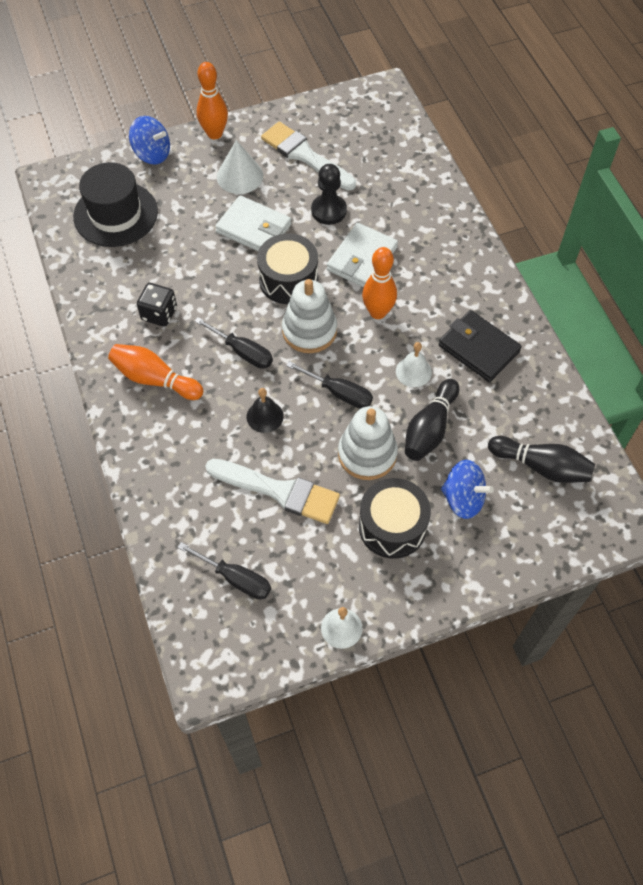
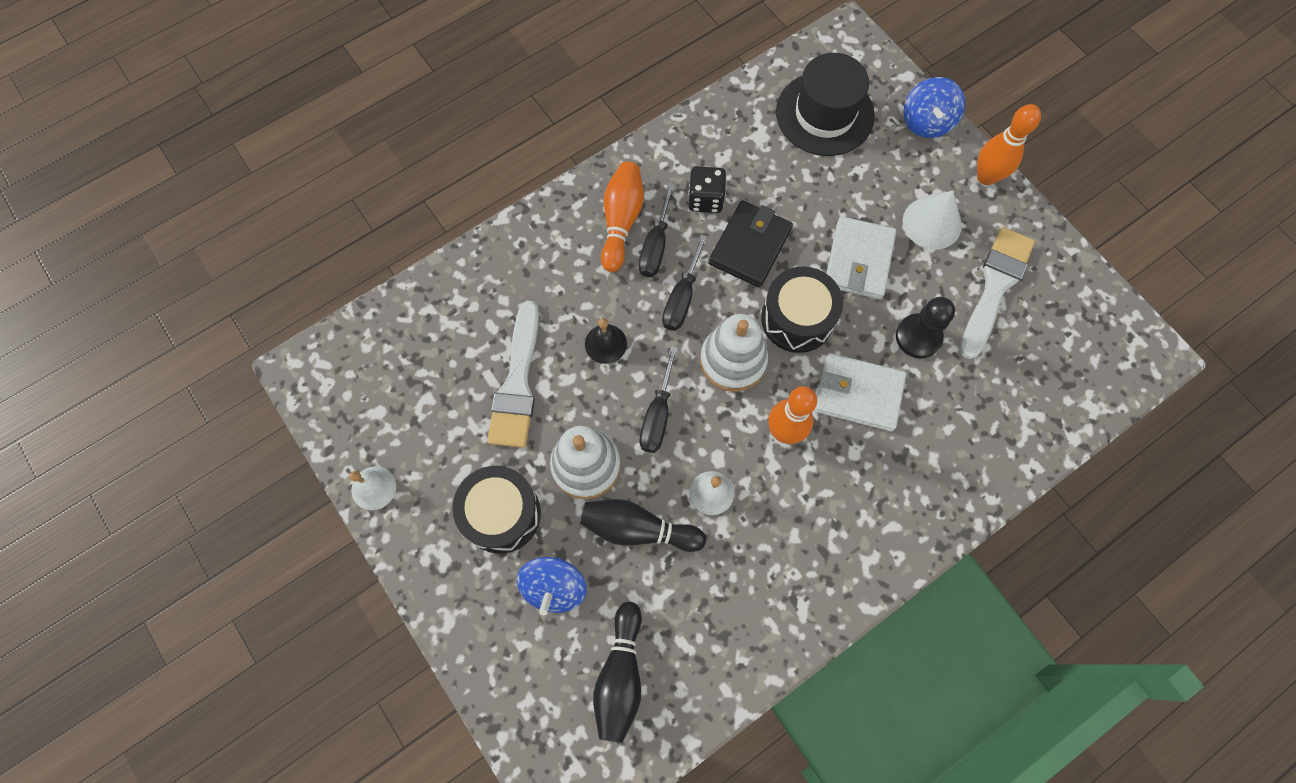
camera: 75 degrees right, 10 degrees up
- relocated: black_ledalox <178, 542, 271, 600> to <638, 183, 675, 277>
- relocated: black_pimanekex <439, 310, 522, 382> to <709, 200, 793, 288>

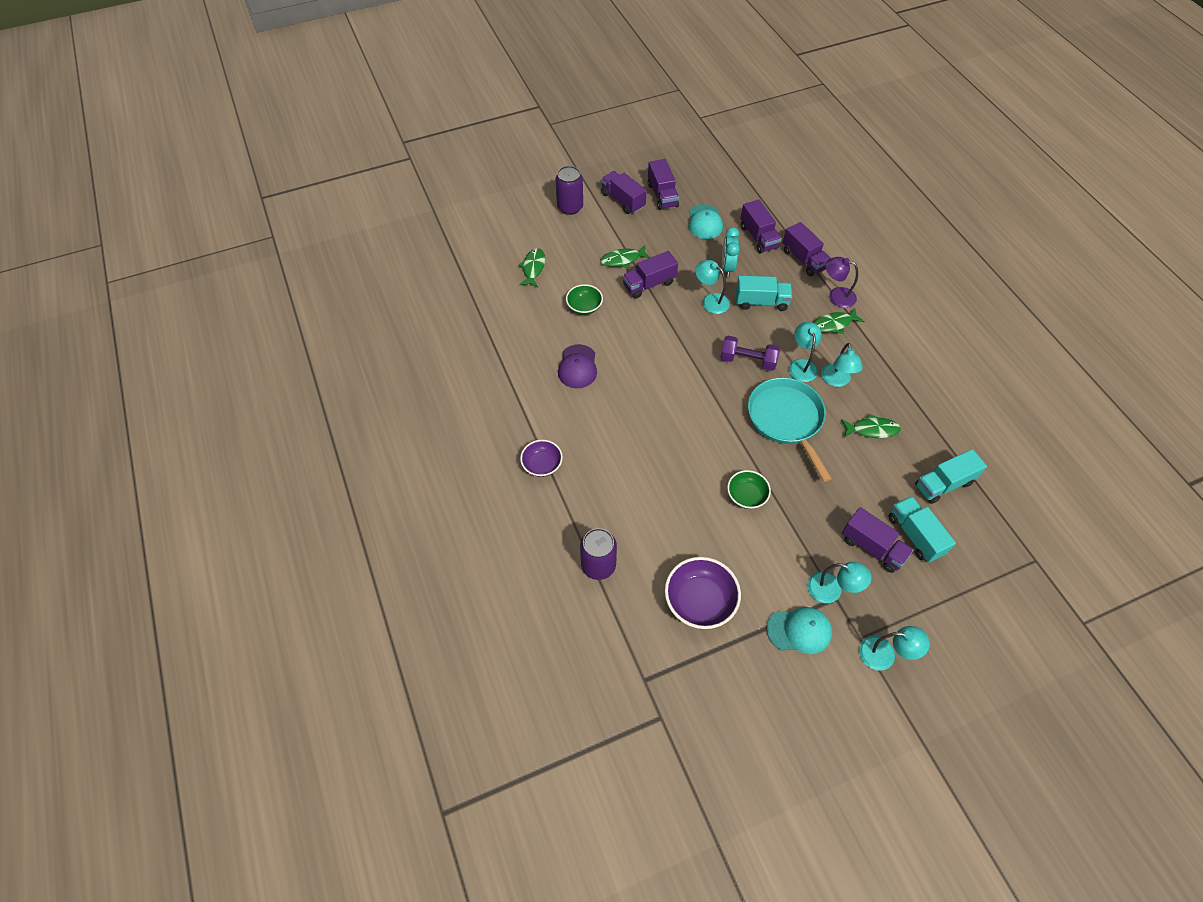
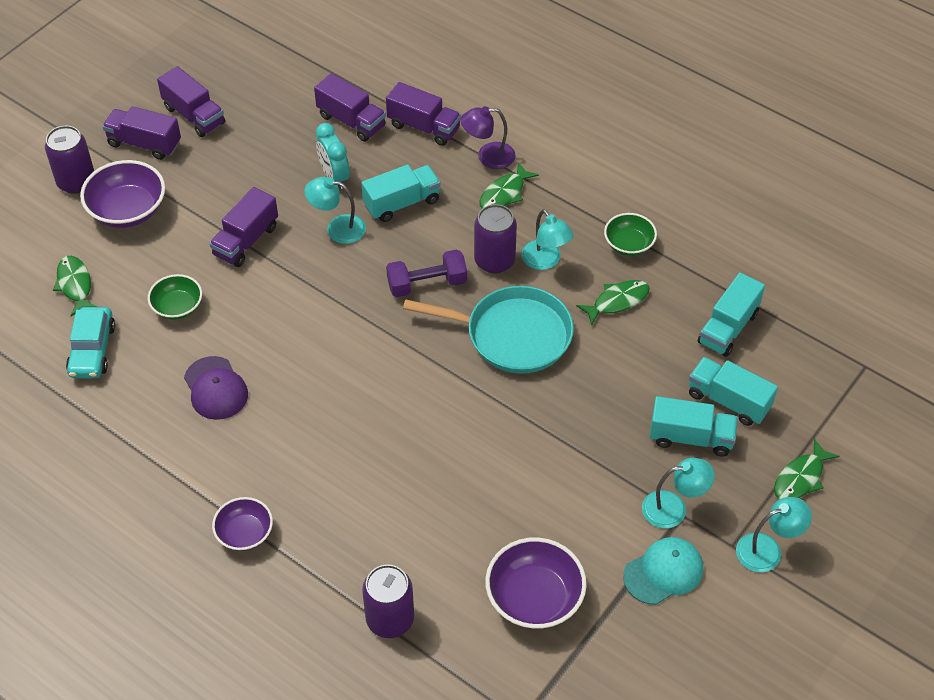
camera: 30 degrees left, 5 degrees down
- missing: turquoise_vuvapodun <688, 204, 723, 239>
- appeared: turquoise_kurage <66, 307, 115, 378>
- appeared: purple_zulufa <80, 160, 165, 228>
- relocated: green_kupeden <600, 246, 651, 268> to <774, 439, 839, 499>
- relocated: green_zulufa <727, 470, 771, 509> to <604, 213, 657, 256>
- exchanged: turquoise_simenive <789, 322, 822, 382> to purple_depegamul <474, 204, 517, 273>
- colour: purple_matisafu <842, 507, 914, 573> to turquoise_matisafu <650, 396, 738, 457>
- spun: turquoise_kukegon <748, 378, 832, 482> = <403, 286, 574, 374> 150 degrees clockwise

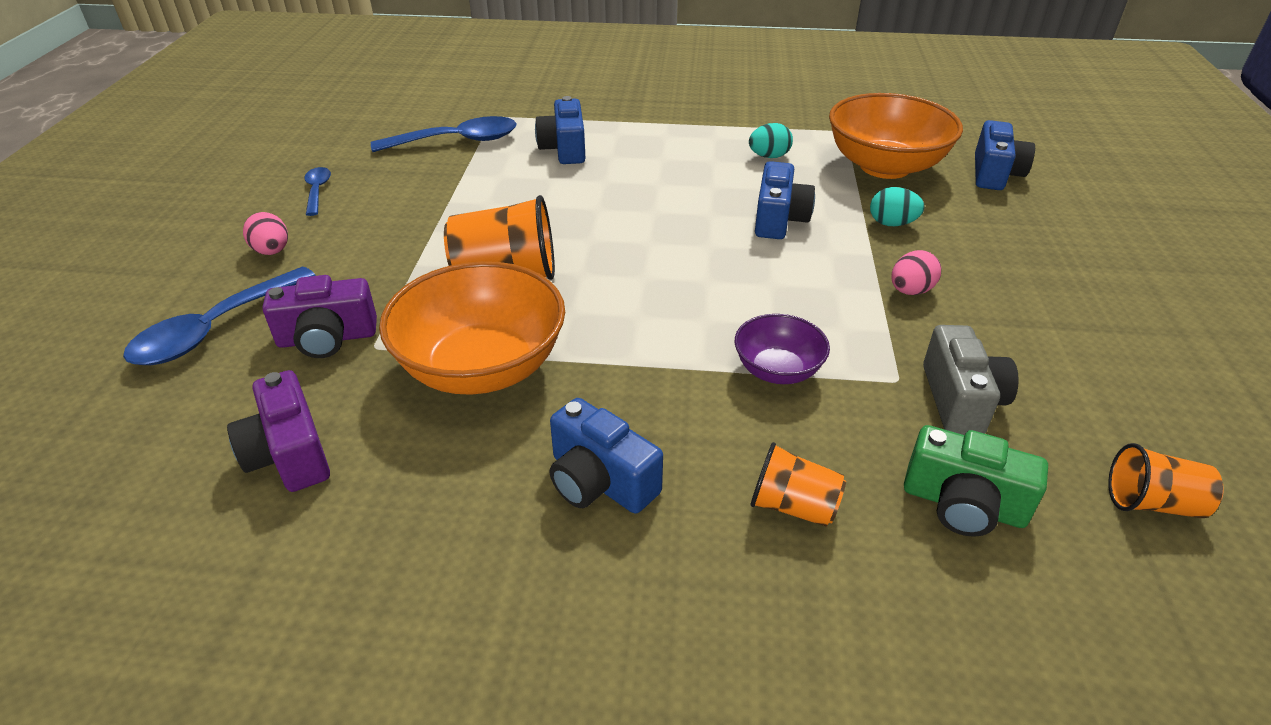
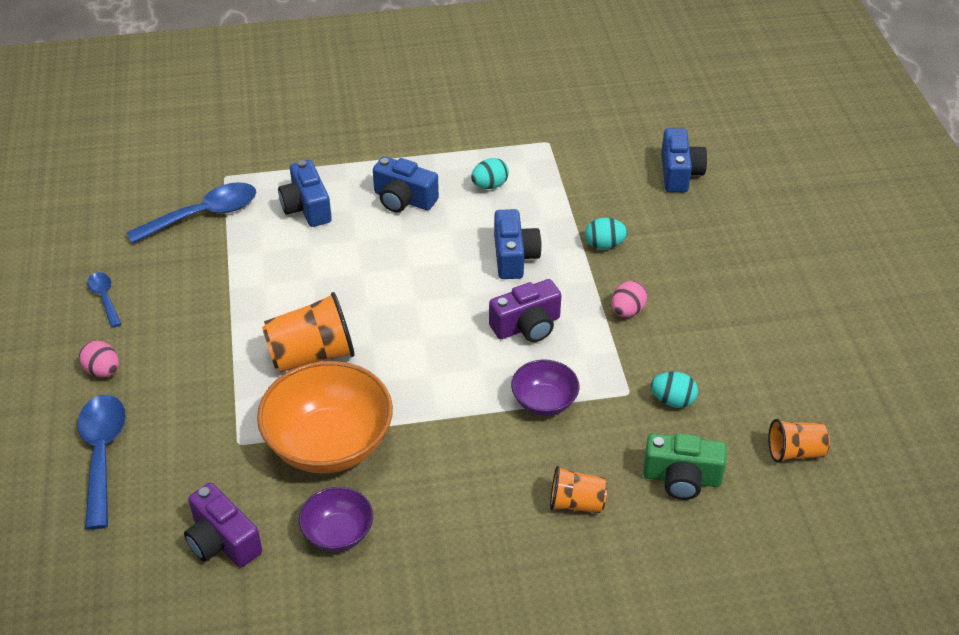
camera: 15 degrees left, 5 degrees up
- missing: orange_zulufa <829, 93, 963, 179>
- appeared: purple_zulufa <299, 487, 373, 552>
- relocated: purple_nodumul <262, 275, 377, 358> to <489, 279, 561, 342>
- relocated: blue_nodumul <550, 398, 663, 514> to <373, 156, 439, 212>
- exchanged: grey_nodumul <923, 325, 1019, 435> to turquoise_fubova <651, 371, 698, 408>
- spun: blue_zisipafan <123, 267, 316, 365> = <77, 395, 126, 530> 150 degrees clockwise

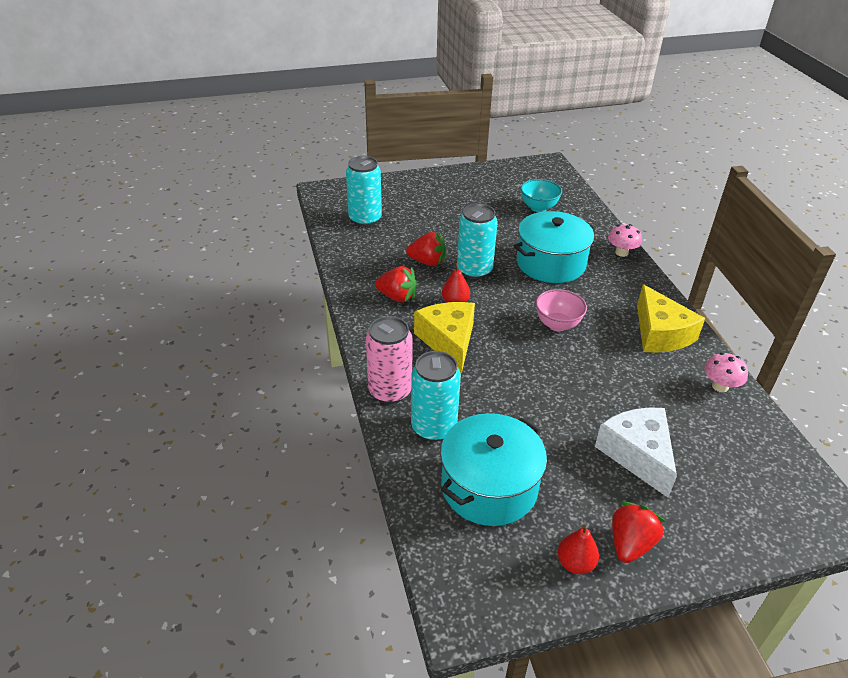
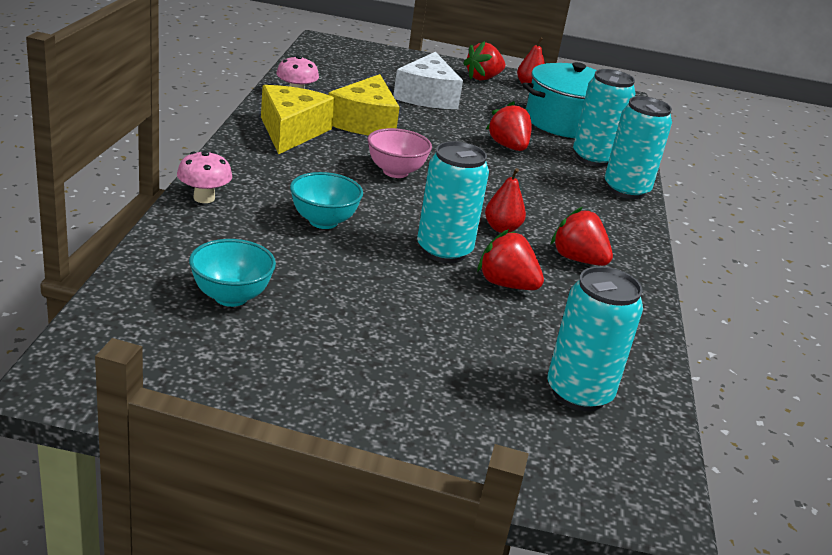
camera: 160 degrees left, 10 degrees down
- appeared: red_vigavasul <486, 101, 532, 151>
- relocated: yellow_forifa <414, 302, 475, 374> to <328, 74, 400, 135>
- exchanged: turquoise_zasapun <514, 211, 596, 283> to turquoise_zulufa <290, 172, 363, 229>
- colour: pink_depegamul <366, 316, 413, 404> to turquoise_depegamul <605, 96, 672, 199>

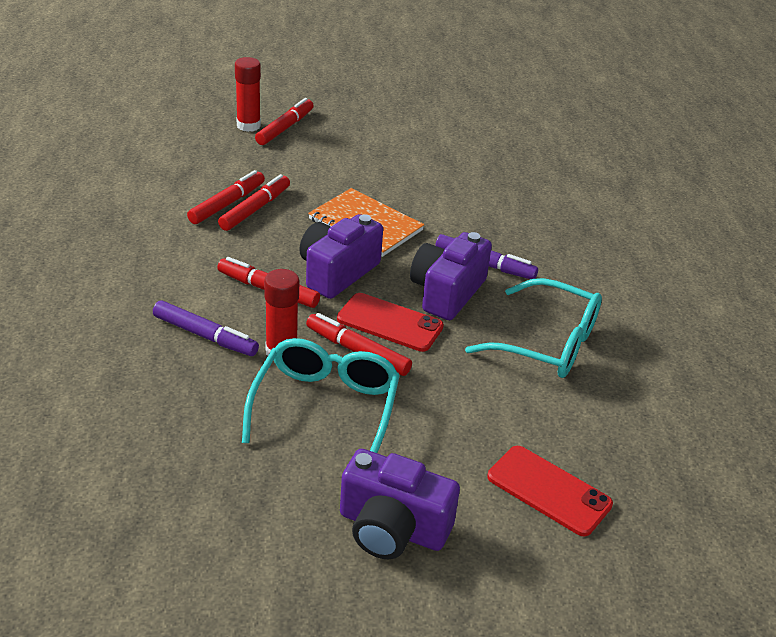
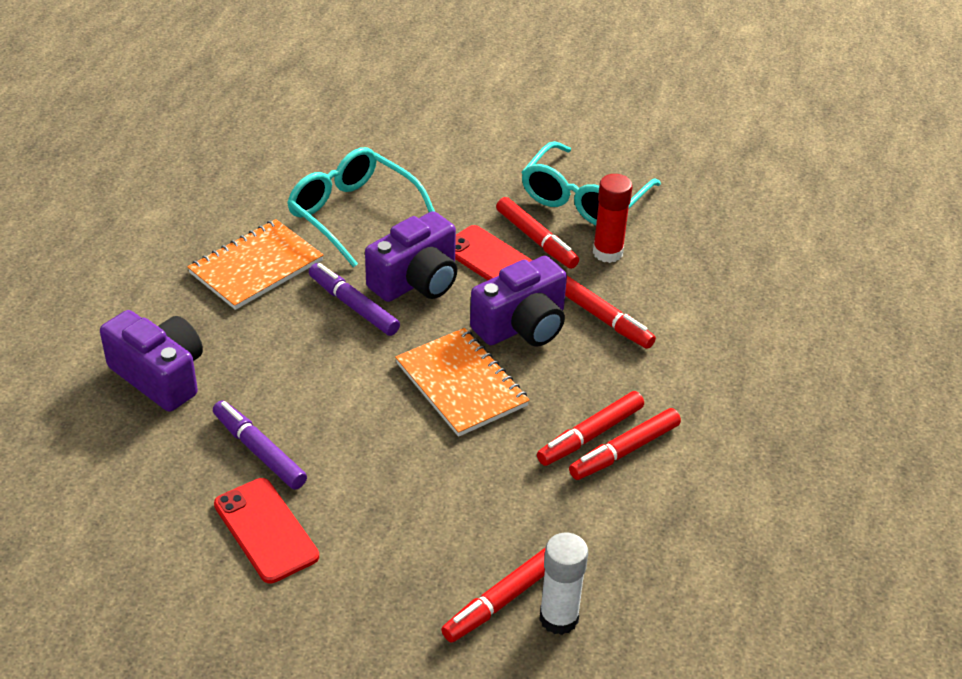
camera: 160 degrees left, 5 degrees up
- appeared: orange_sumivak <188, 219, 323, 310>
- relocated: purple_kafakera <153, 301, 259, 356> to <213, 400, 307, 490>
- relocated: purple_nodumul <340, 449, 460, 560> to <100, 310, 203, 412>
- relocated: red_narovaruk <487, 446, 613, 536> to <214, 478, 319, 583>
- colour: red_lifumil <235, 57, 261, 132> to white_lifumil <539, 533, 588, 635>

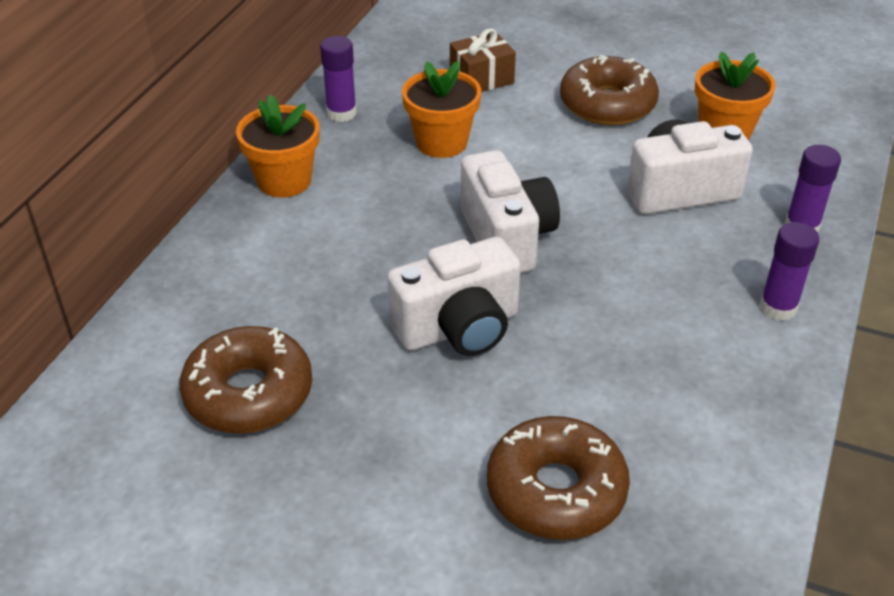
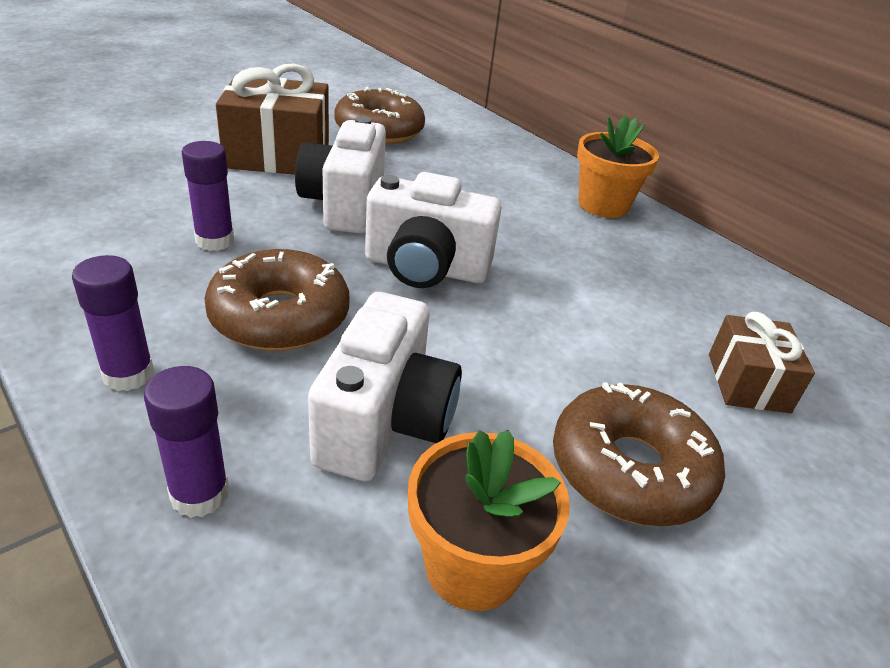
camera: 115 degrees right, 5 degrees down
- missing: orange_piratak <402, 61, 481, 158>
- appeared: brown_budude <216, 63, 329, 175>
- relocated: purple_lifumil <320, 36, 357, 122> to <182, 141, 234, 251>
- relocated: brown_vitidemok <487, 416, 630, 540> to <204, 249, 349, 351>

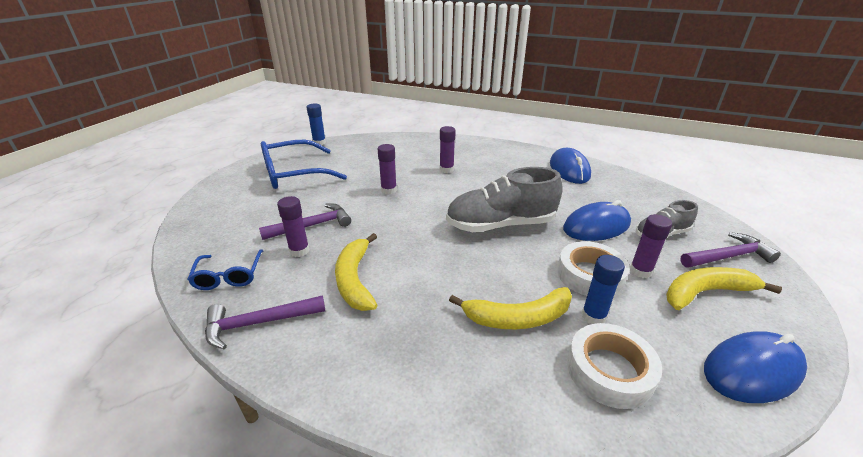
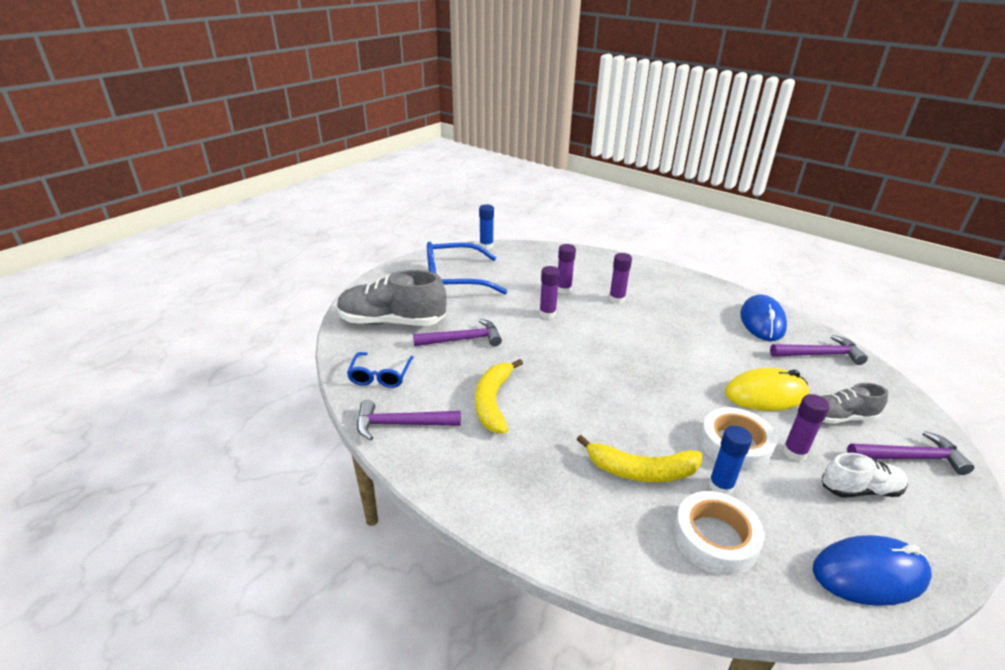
camera: 15 degrees right, 0 degrees up
- appeared: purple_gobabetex <770, 335, 868, 365>
- relocated: purple_lifumil <277, 196, 310, 257> to <558, 244, 576, 294>
- relocated: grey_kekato <446, 167, 562, 232> to <337, 270, 447, 326>
- exchanged: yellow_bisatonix <666, 267, 782, 310> to white_kekato <822, 453, 908, 497>
- colour: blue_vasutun <563, 200, 631, 241> to yellow_vasutun <725, 368, 809, 411>

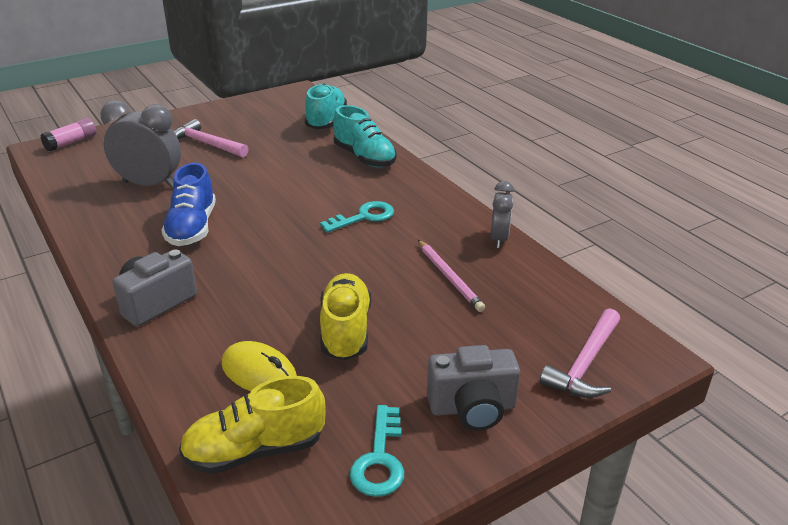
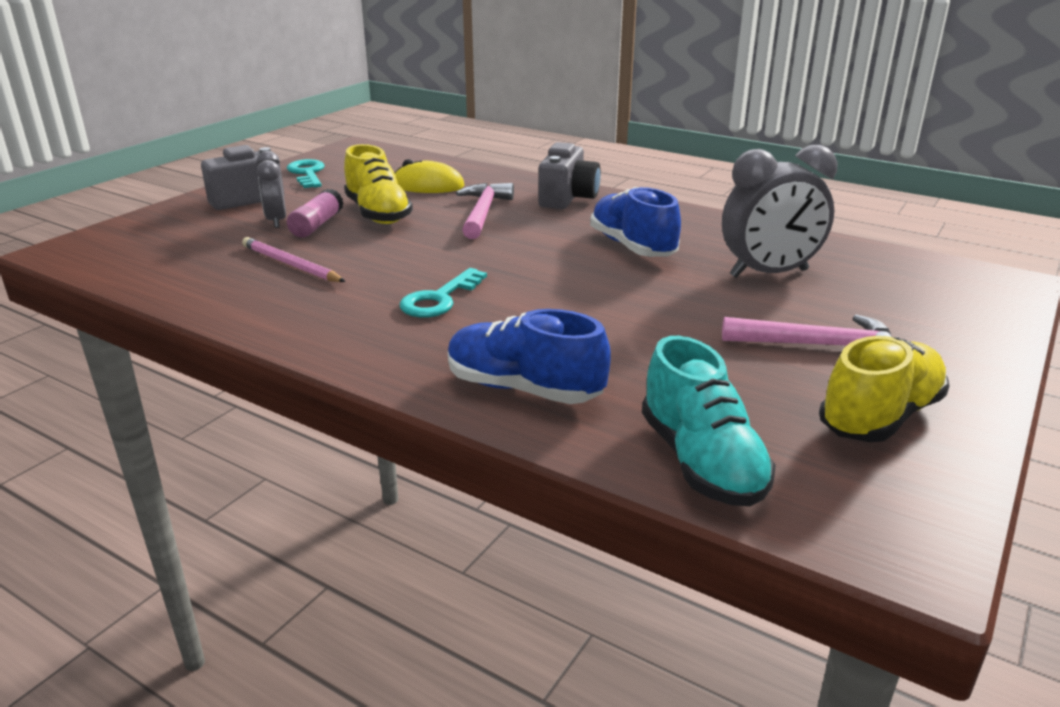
camera: 155 degrees right, 5 degrees down
- relocated: pink_lifumil <40, 118, 97, 151> to <287, 189, 344, 238>
- relocated: yellow_kekato <179, 376, 326, 474> to <819, 336, 949, 442>
- relocated: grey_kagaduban <491, 181, 514, 248> to <256, 151, 286, 228>
- relocated: pink_gobabetex <540, 309, 620, 398> to <456, 183, 514, 239>
- colour: turquoise_kekato <333, 105, 397, 167> to blue_kekato <448, 309, 611, 404>

